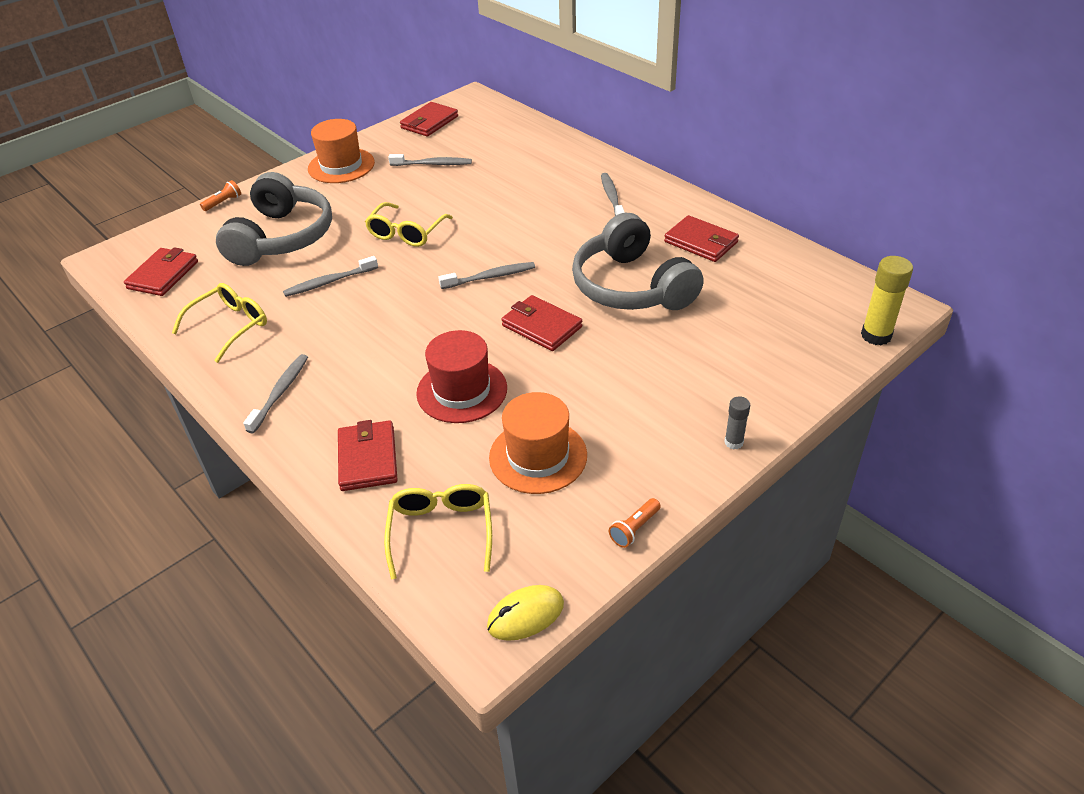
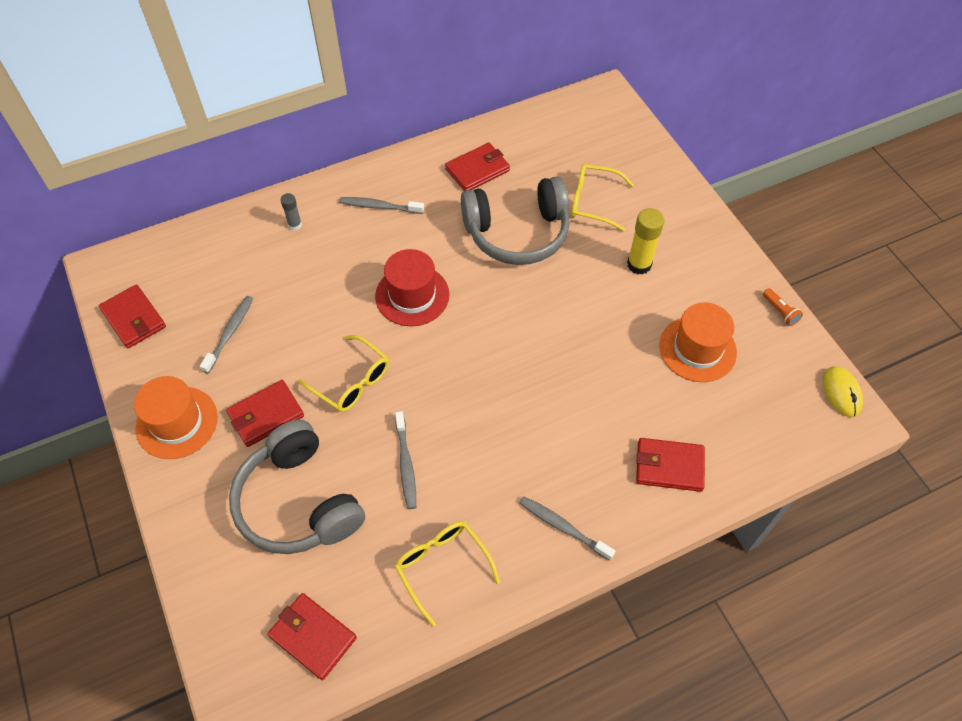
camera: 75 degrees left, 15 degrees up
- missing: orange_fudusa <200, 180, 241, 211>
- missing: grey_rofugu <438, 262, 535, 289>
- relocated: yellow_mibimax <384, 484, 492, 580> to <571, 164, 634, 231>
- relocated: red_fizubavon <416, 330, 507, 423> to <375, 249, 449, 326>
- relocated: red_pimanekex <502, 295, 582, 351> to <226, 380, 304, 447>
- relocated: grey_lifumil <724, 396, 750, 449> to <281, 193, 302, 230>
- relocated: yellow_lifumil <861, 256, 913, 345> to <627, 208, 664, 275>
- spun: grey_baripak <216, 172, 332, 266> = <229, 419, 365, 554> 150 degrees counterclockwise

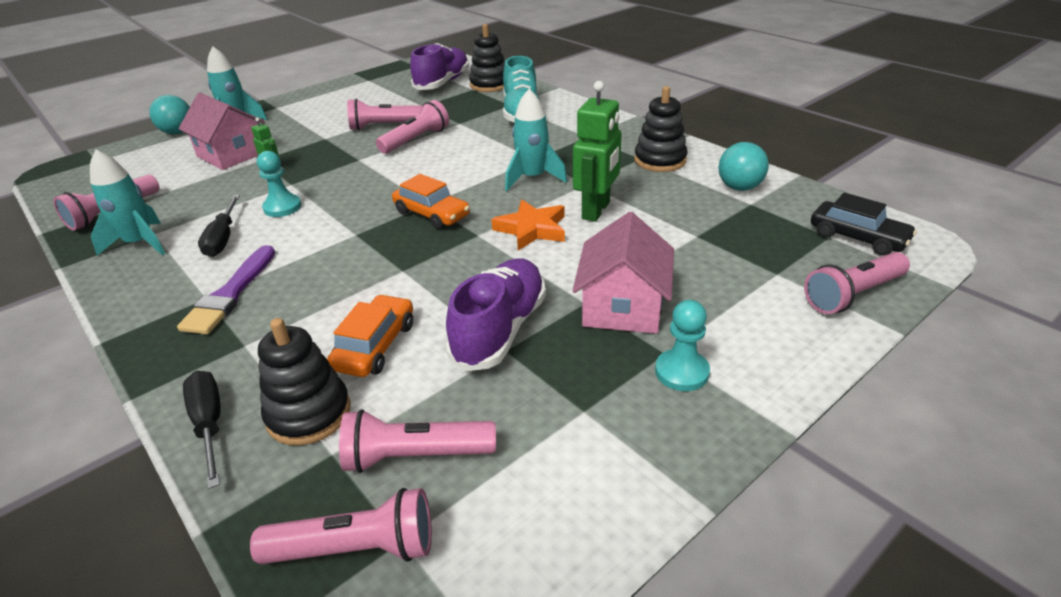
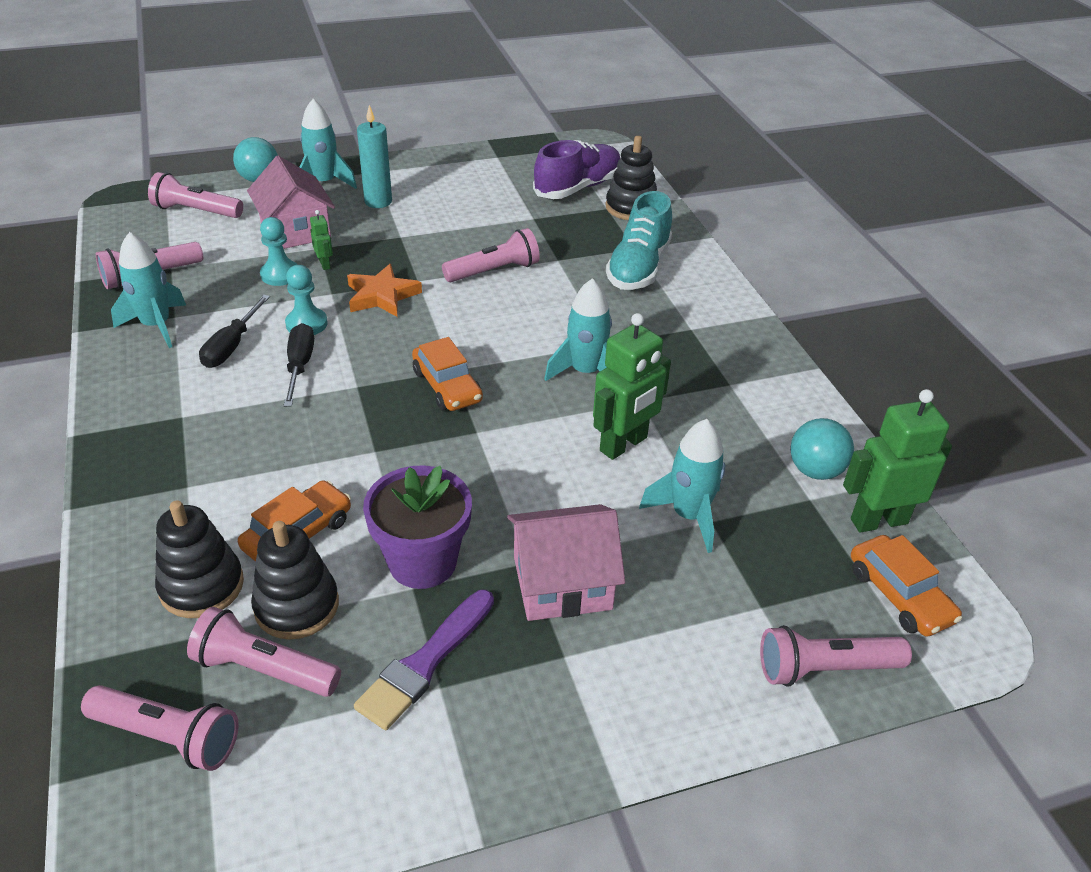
camera: 20 degrees right, 5 degrees up
- appeared: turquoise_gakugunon <357, 105, 392, 208>
- appeared: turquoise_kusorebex <639, 419, 725, 553>
- appeared: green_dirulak <843, 389, 952, 532>
- relocated: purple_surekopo <177, 245, 275, 334> to <354, 590, 494, 730>
- relocated: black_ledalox <183, 371, 221, 489> to <283, 323, 314, 407>
- relocated: pink_fudusa <347, 99, 422, 130> to <148, 172, 243, 218>
- relocated: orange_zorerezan <491, 200, 565, 250> to <347, 264, 422, 317>
- relocated: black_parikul <634, 86, 687, 172> to <251, 521, 339, 640>
- relocated: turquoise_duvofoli <655, 300, 710, 391> to <260, 217, 298, 286>
- exchanged: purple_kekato <446, 258, 546, 371> to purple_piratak <363, 465, 472, 589>
- colour: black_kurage <811, 193, 917, 256> to orange_kurage <851, 535, 962, 637>
- spun: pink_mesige <572, 212, 674, 334> = <507, 504, 625, 621> 45 degrees clockwise

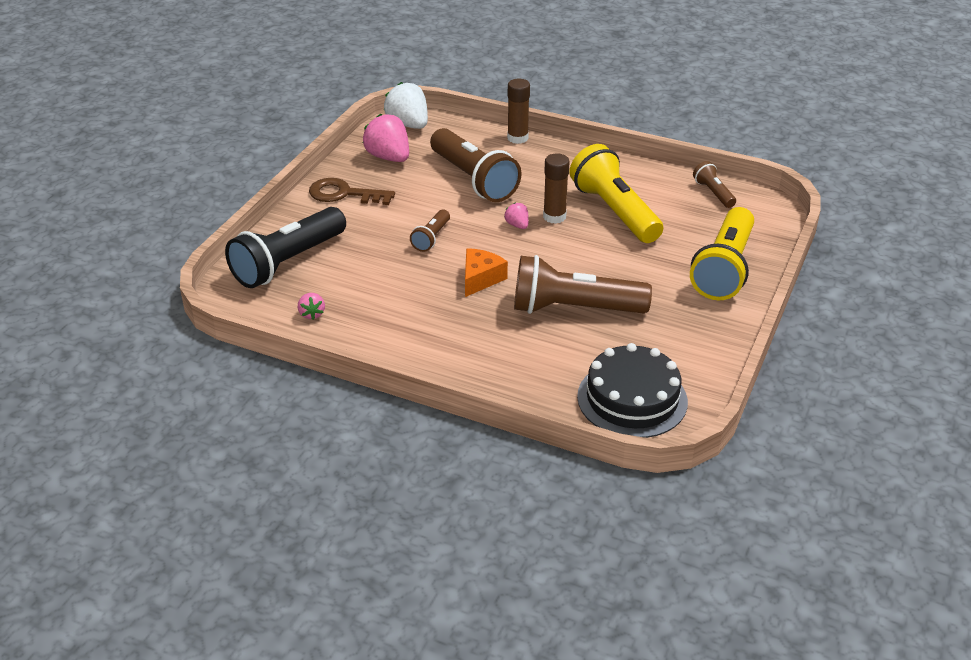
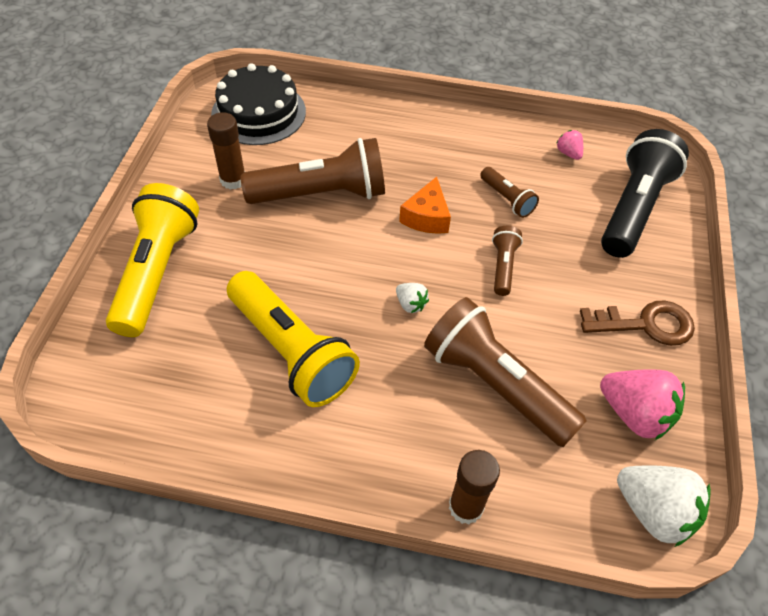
camera: 165 degrees right, 15 degrees up
- relocated: brown_lifumil <543, 153, 570, 224> to <207, 112, 245, 190>
- relocated: brown_fudusa <693, 161, 736, 208> to <480, 167, 539, 218>
- colour: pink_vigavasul <504, 202, 529, 229> to white_vigavasul <396, 283, 429, 313>

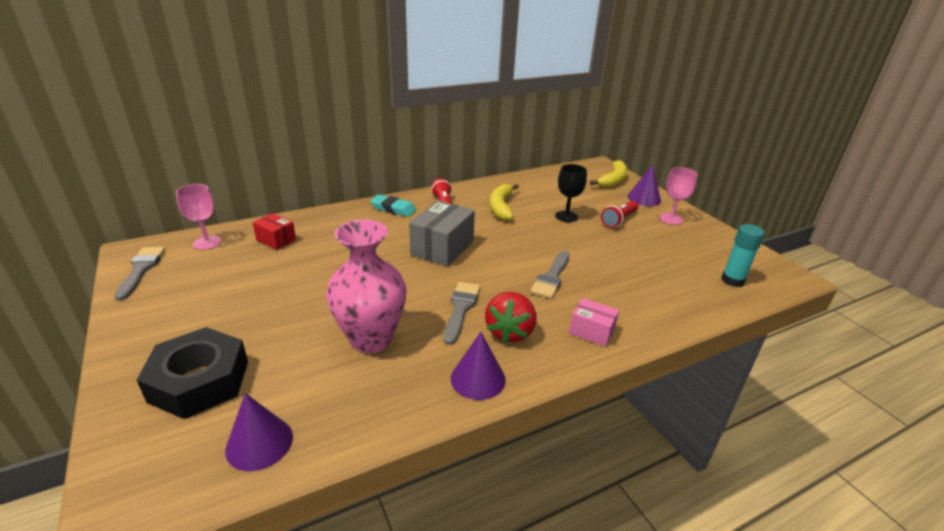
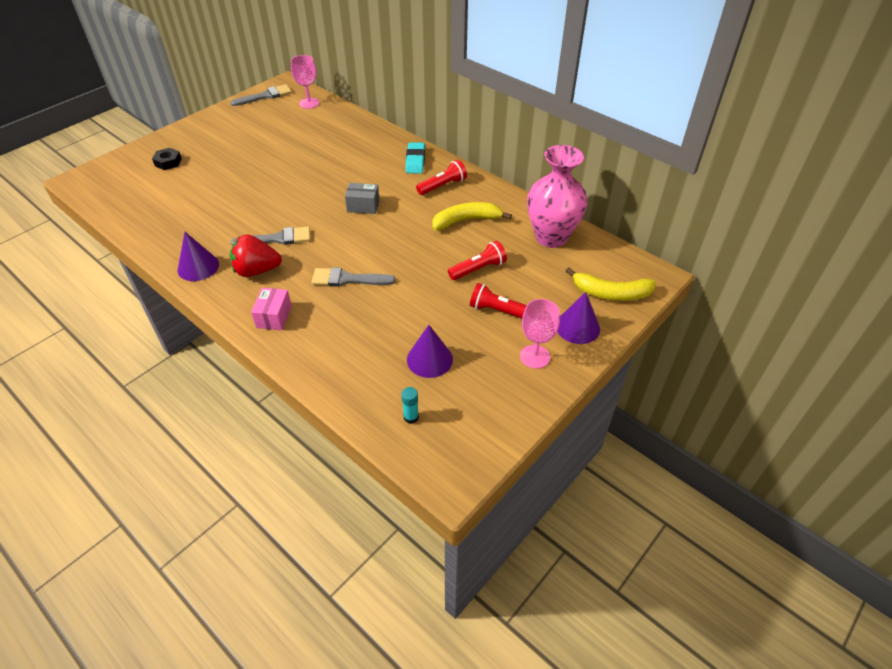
camera: 70 degrees right, 15 degrees up
- missing: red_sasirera <253, 213, 296, 250>
- relocated: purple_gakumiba <225, 393, 293, 471> to <407, 325, 453, 378>
- relocated: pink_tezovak <326, 219, 407, 353> to <527, 145, 587, 248>
- exchanged: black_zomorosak <555, 164, 587, 222> to red_fudusa <448, 241, 507, 280>
- size: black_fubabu <137, 327, 248, 419> = <152, 148, 182, 170> x0.46
- size: grey_sasirera <409, 200, 475, 267> = <345, 183, 379, 214> x0.57
- size: turquoise_lifumil <721, 224, 765, 287> = <401, 387, 419, 424> x0.59

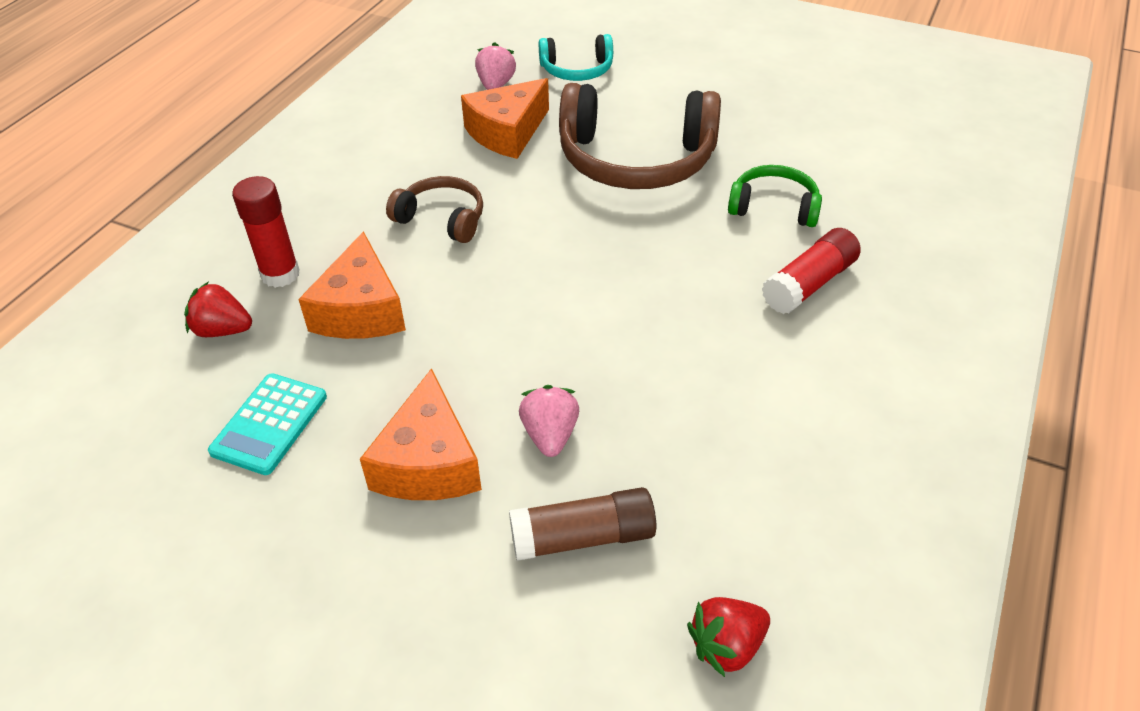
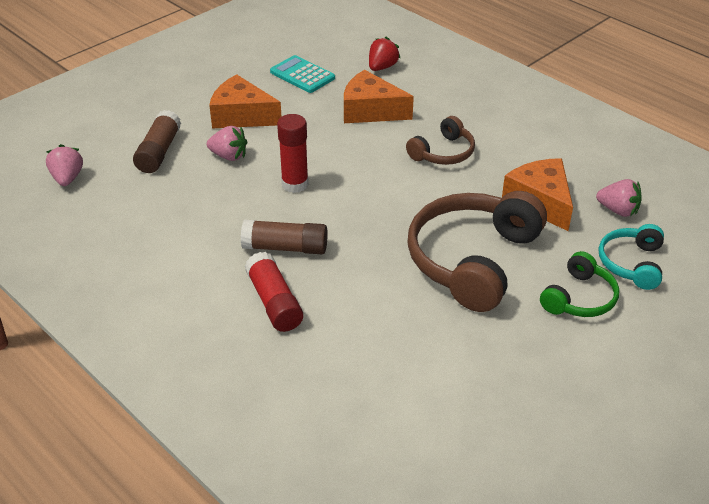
camera: 110 degrees right, 5 degrees down
- appeared: brown_lifumil <241, 220, 328, 254>
- relocated: red_lifumil <232, 176, 300, 288> to <277, 114, 309, 193>
- relocated: green_baripak <728, 165, 822, 227> to <540, 251, 619, 317>
- colour: red_vigavasul <687, 597, 770, 677> to pink_vigavasul <46, 144, 83, 186>

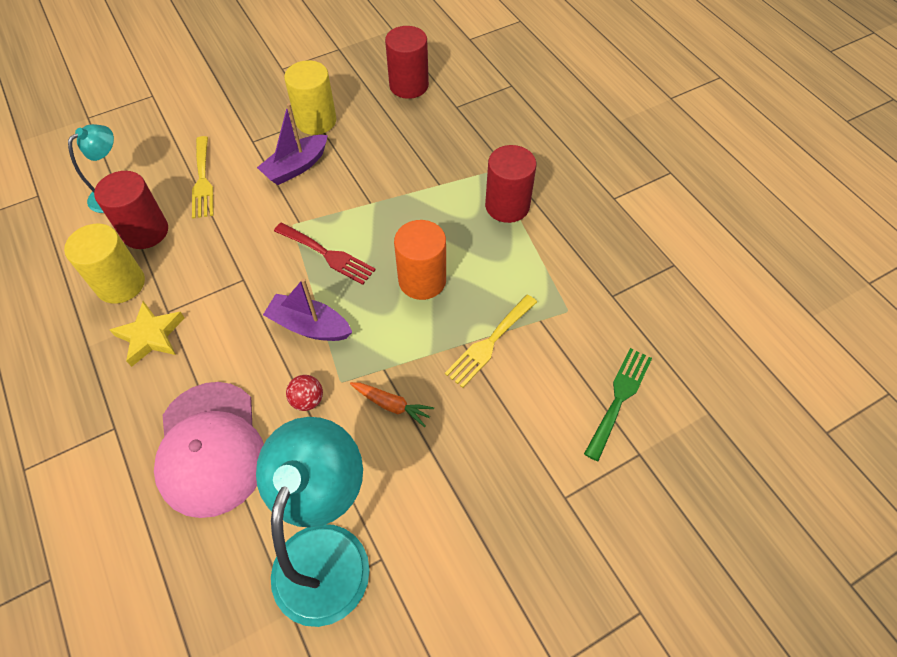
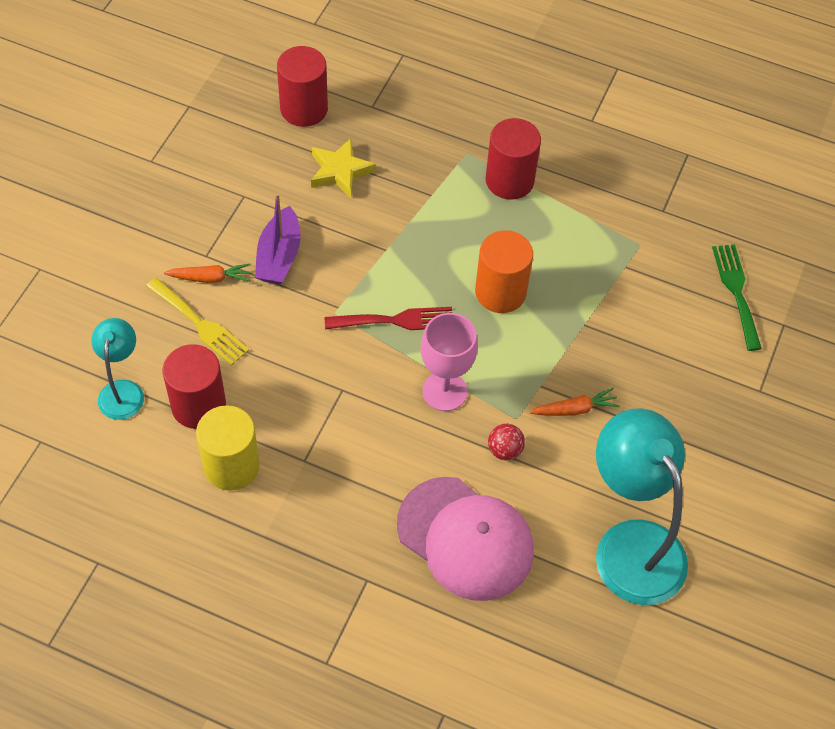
camera: 40 degrees left, 0 degrees up
- missing: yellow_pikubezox <284, 60, 337, 135>
- missing: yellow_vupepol <445, 294, 537, 388>
- appeared: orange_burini <164, 264, 251, 283>
- relocated: yellow_zorerezan <110, 301, 185, 367> to <311, 138, 376, 198>
- exchanged: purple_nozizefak <263, 278, 352, 341> to pink_zomorosak <421, 313, 478, 411>

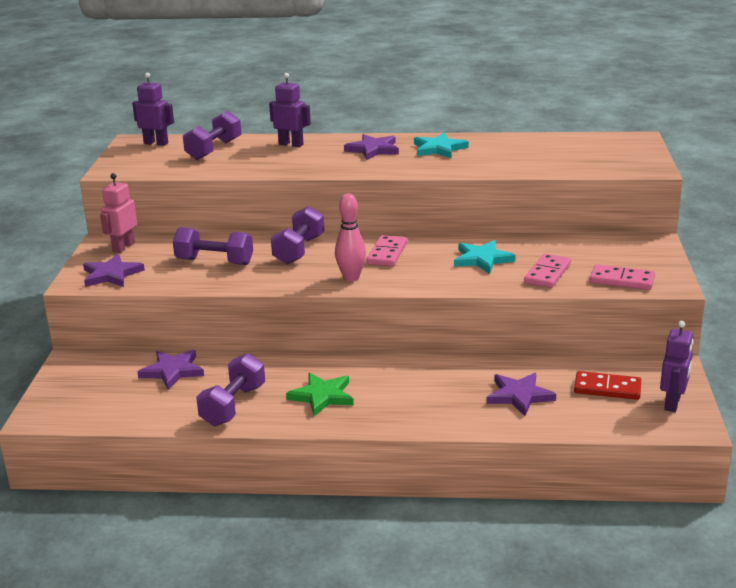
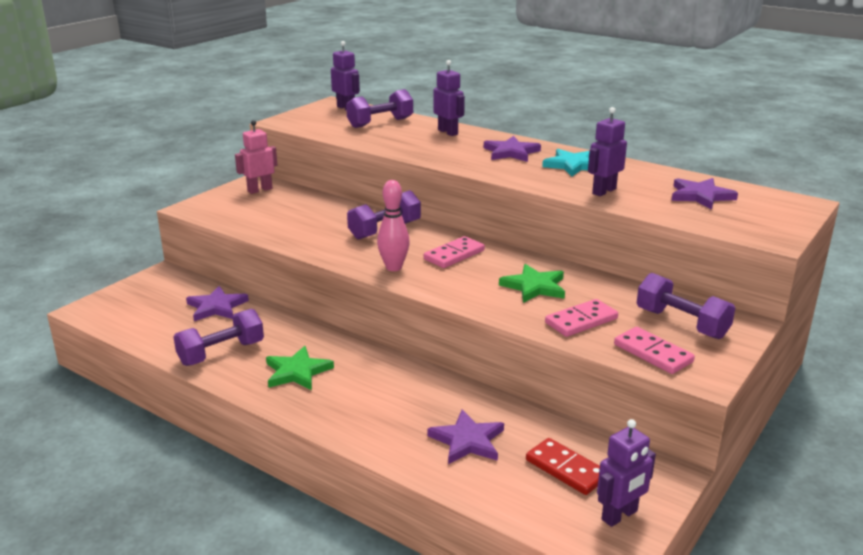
camera: 30 degrees right, 0 degrees up
- appeared: purple_dirulak <588, 107, 627, 196>
- relocated: purple_zorerezan <83, 254, 145, 287> to <671, 178, 738, 210>
- relocated: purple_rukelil <173, 227, 253, 265> to <637, 273, 735, 339>
- colour: turquoise_zorerezan <454, 240, 516, 274> to green_zorerezan <499, 264, 565, 303>

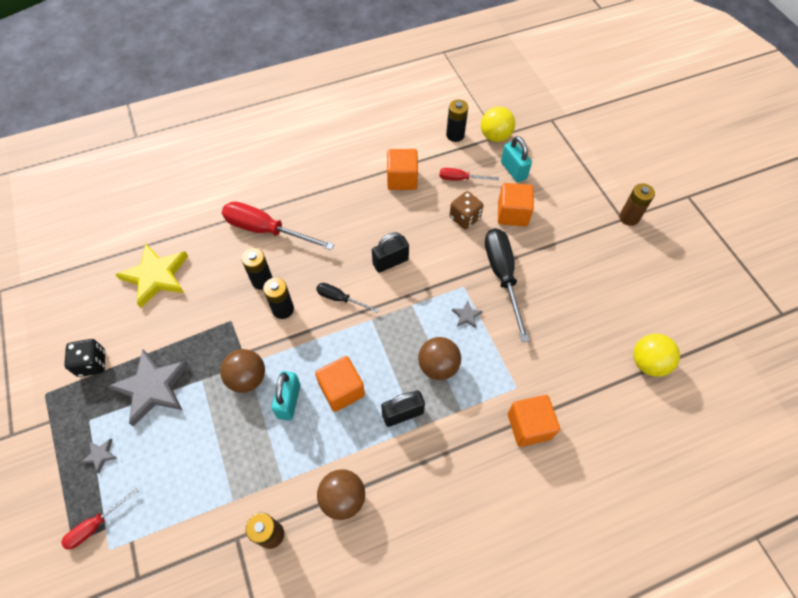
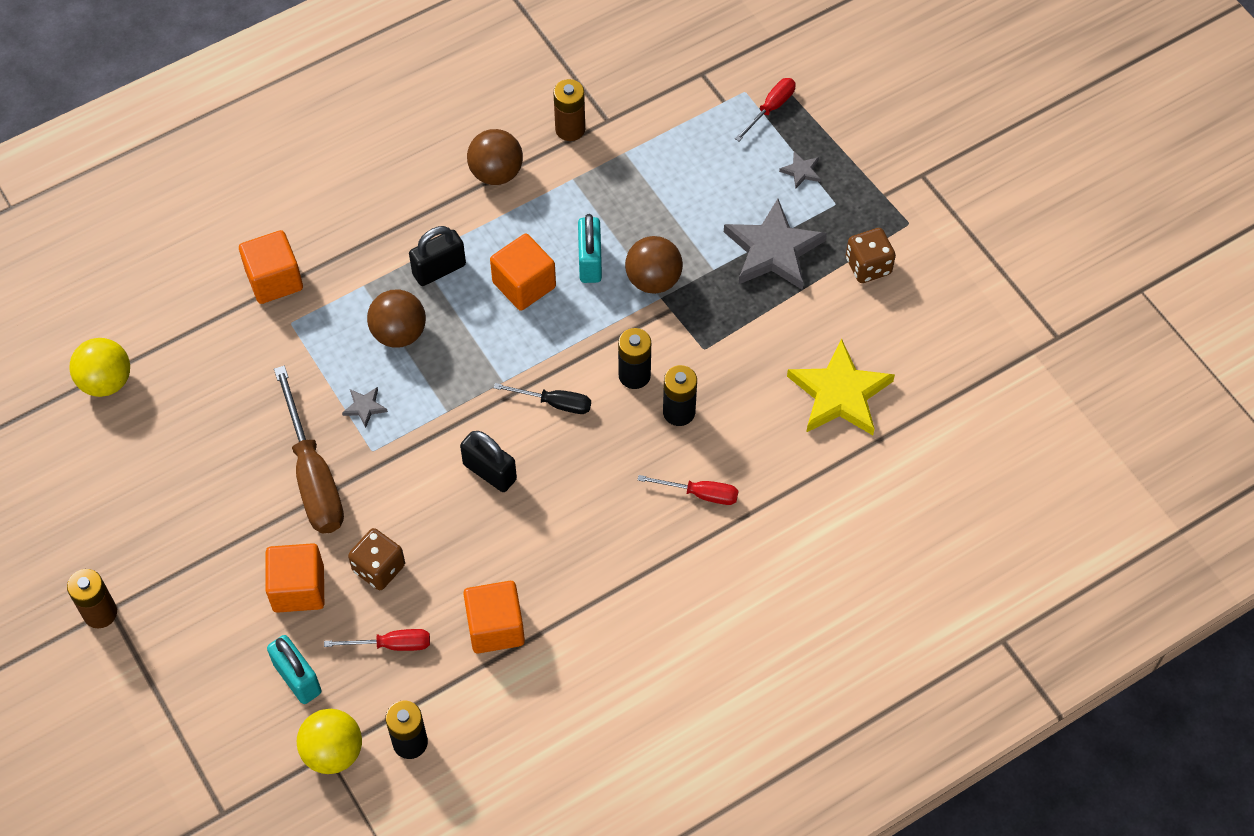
camera: 170 degrees right, 0 degrees up
- colour: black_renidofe <64, 339, 106, 377> to brown_renidofe <846, 228, 896, 283>
- colour: black_ledalox <485, 228, 530, 342> to brown_ledalox <274, 366, 344, 533>
- spun: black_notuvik <372, 232, 409, 273> = <460, 431, 517, 492> 75 degrees clockwise
- size: red_ledalox <222, 201, 334, 250> = <638, 475, 738, 505> x0.52

